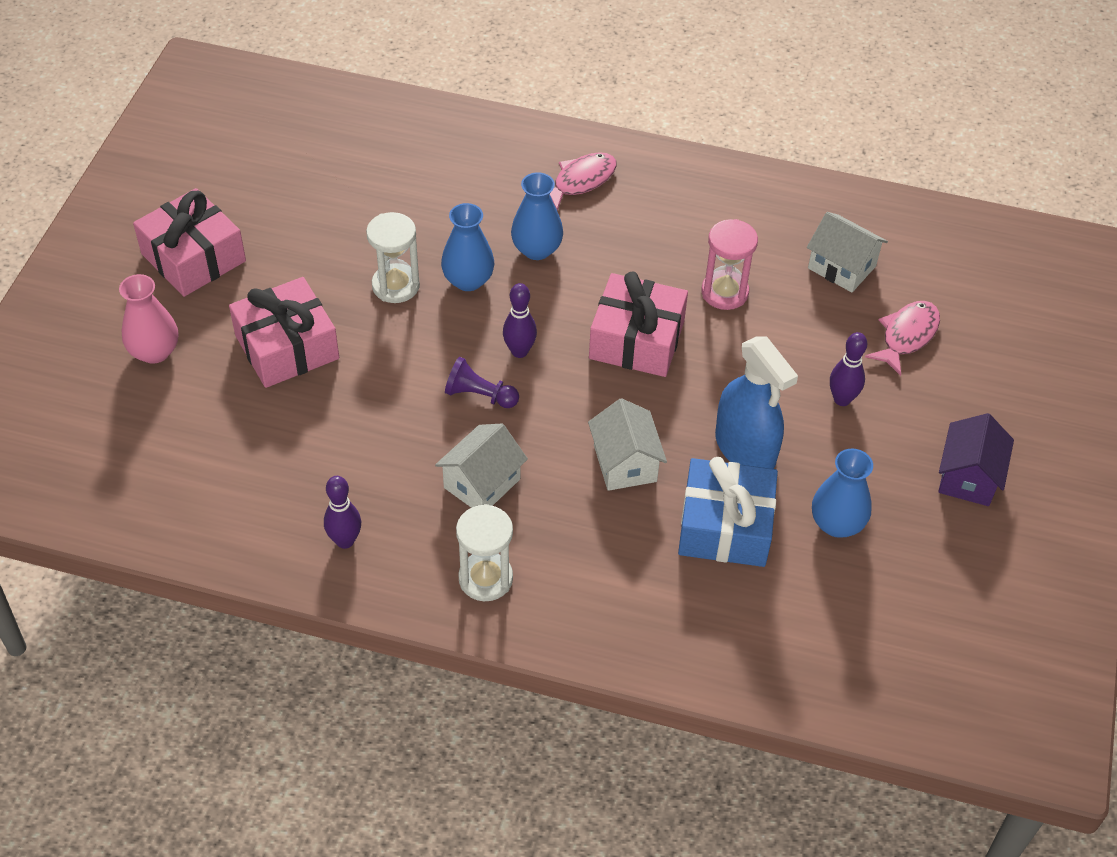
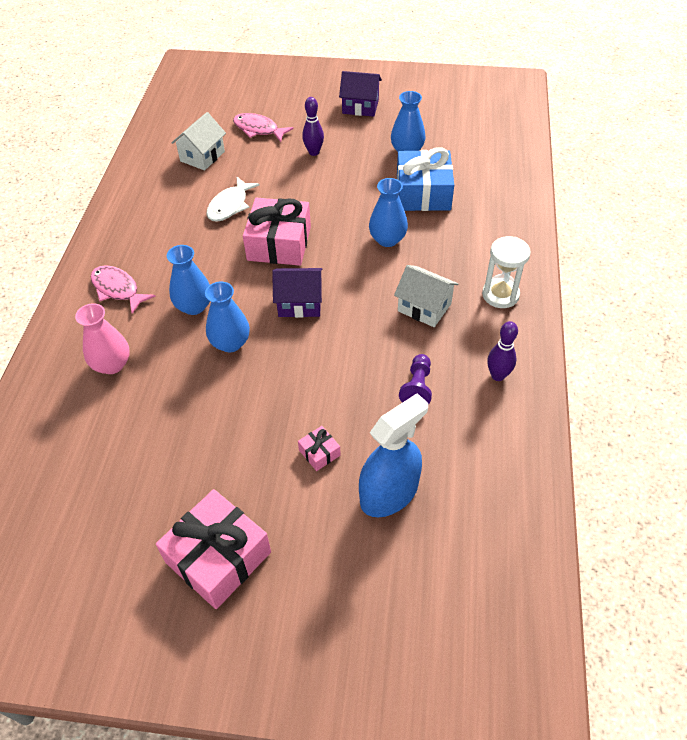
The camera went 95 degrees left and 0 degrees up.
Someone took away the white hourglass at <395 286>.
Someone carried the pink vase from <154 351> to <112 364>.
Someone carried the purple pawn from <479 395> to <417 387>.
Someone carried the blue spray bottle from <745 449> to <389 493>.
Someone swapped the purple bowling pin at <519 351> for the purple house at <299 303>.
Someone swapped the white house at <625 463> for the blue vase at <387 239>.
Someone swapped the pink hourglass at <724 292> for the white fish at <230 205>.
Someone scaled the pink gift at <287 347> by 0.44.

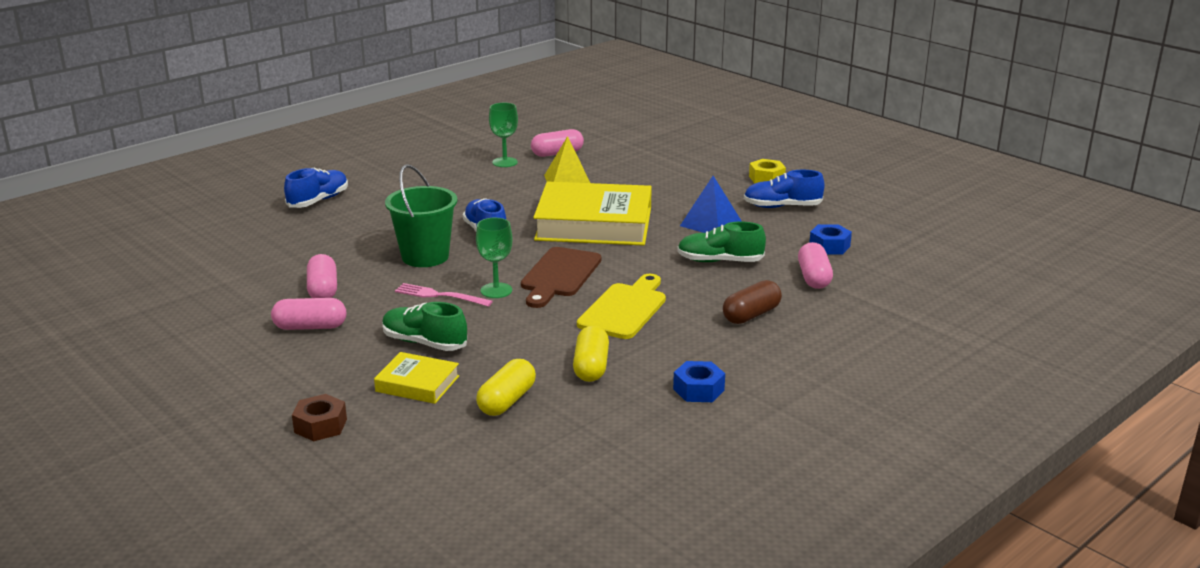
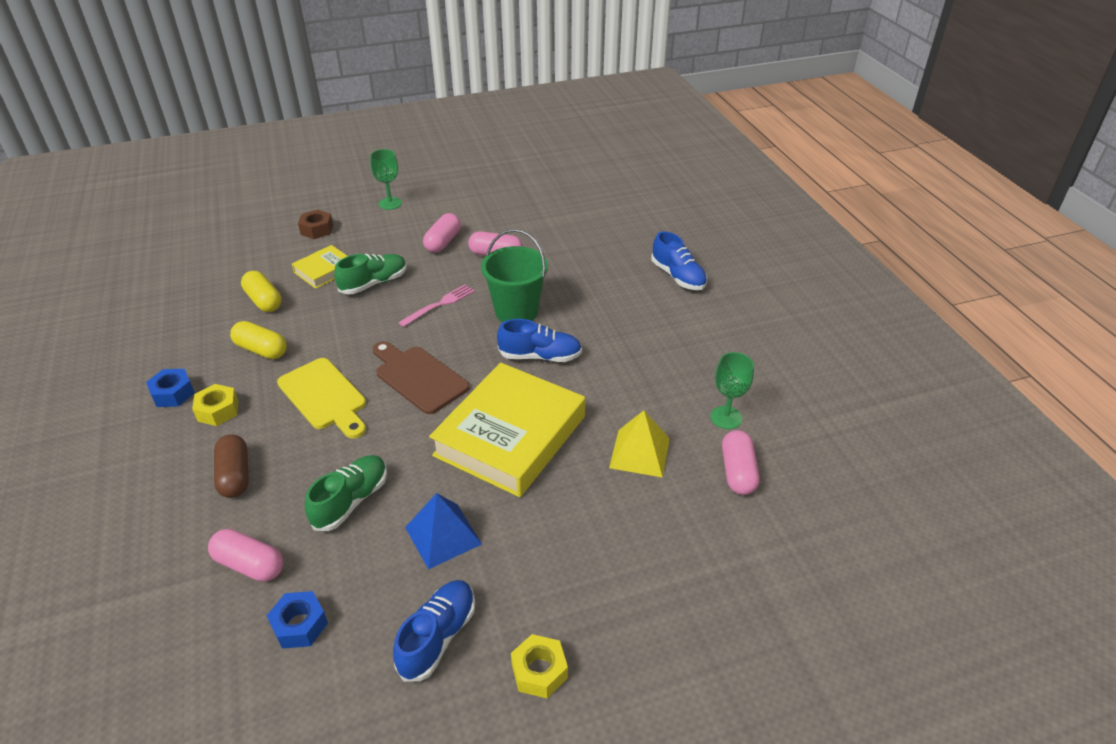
The camera went 115 degrees right and 15 degrees up.
Someone put down the yellow nut at <218 410>.
Someone carried the green goblet from <496 290> to <390 203>.

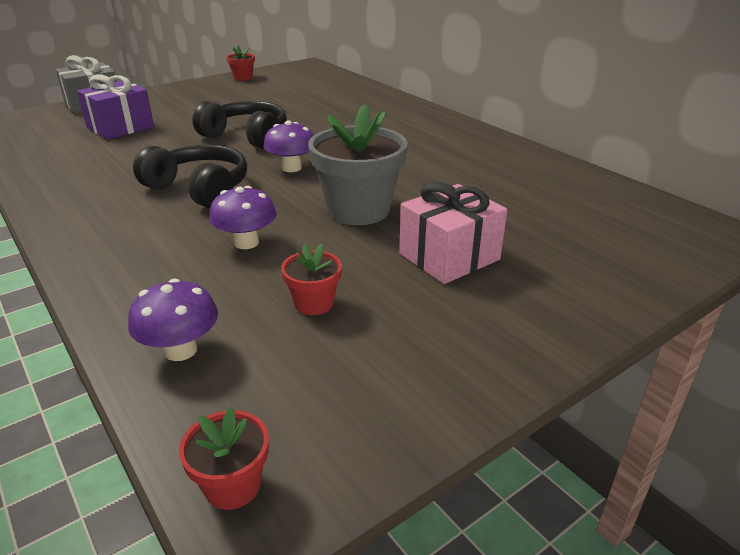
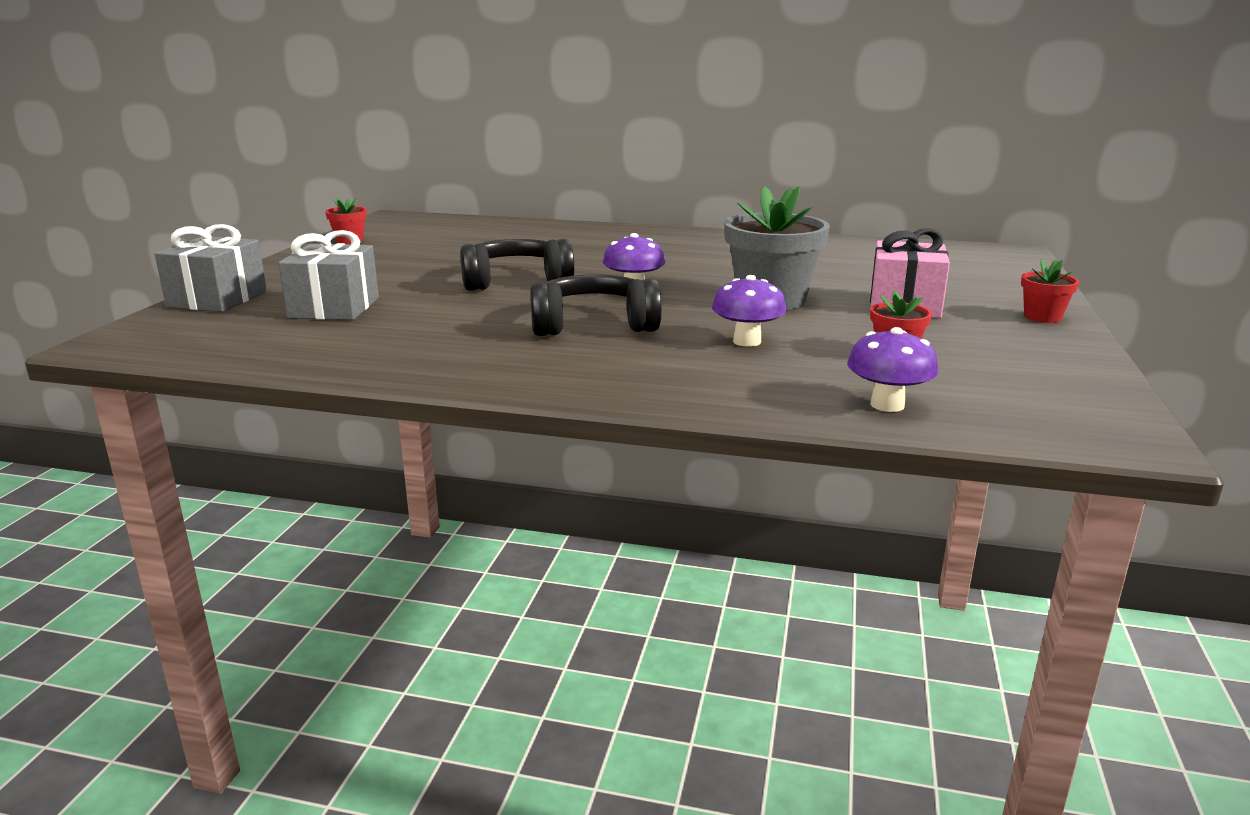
The camera went 40 degrees left and 10 degrees down.
Someone carried the red flower pot from <232 485> to <1042 317>.
Someone repainted the purple gift at <120 127>, which became the grey gift at <334 308>.

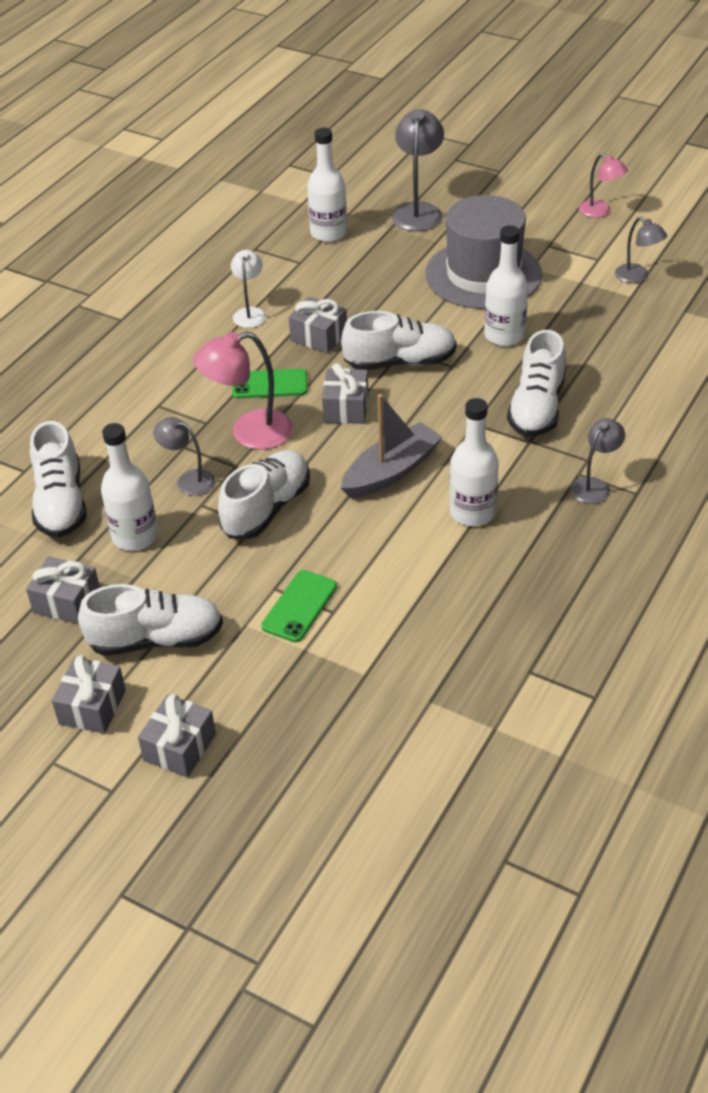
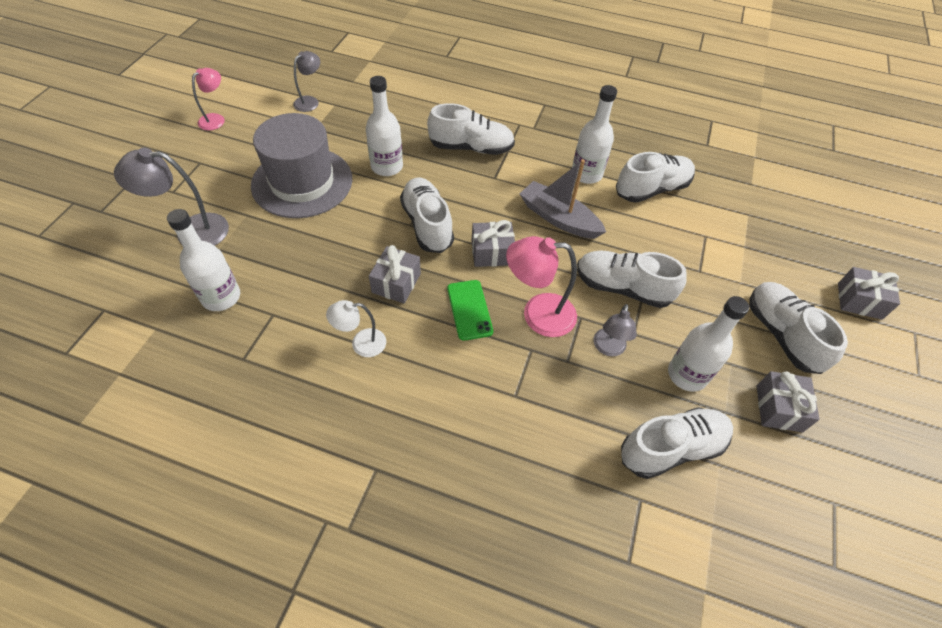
The camera went 105 degrees left and 10 degrees up.
Someone took away the grey gift at <92 707>.
Someone took away the green phone at <299 606>.
Someone took away the grey lamp at <594 486>.
Someone put down the white shoe at <652 189>.
Someone rotated the pink lamp at <249 433> by 120 degrees clockwise.

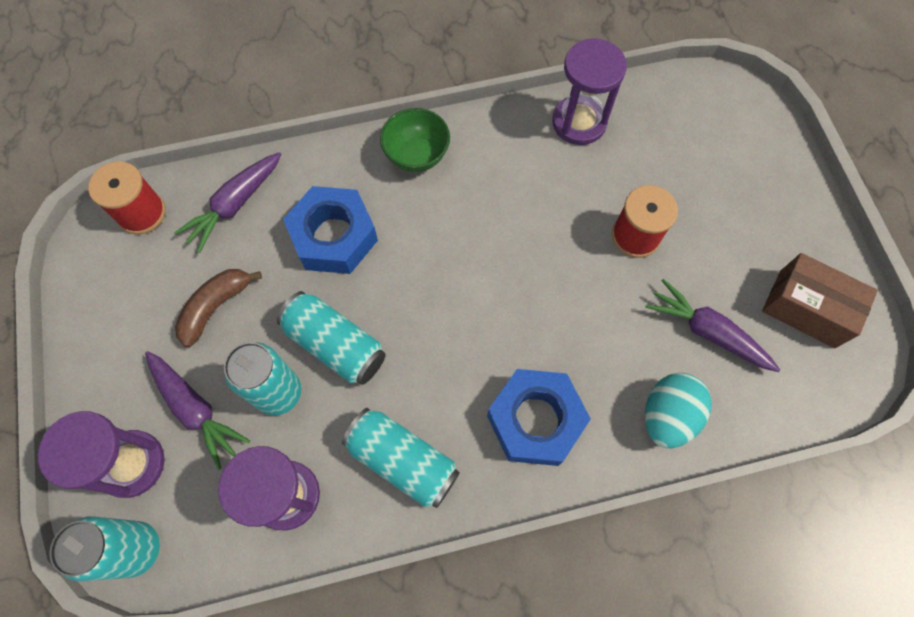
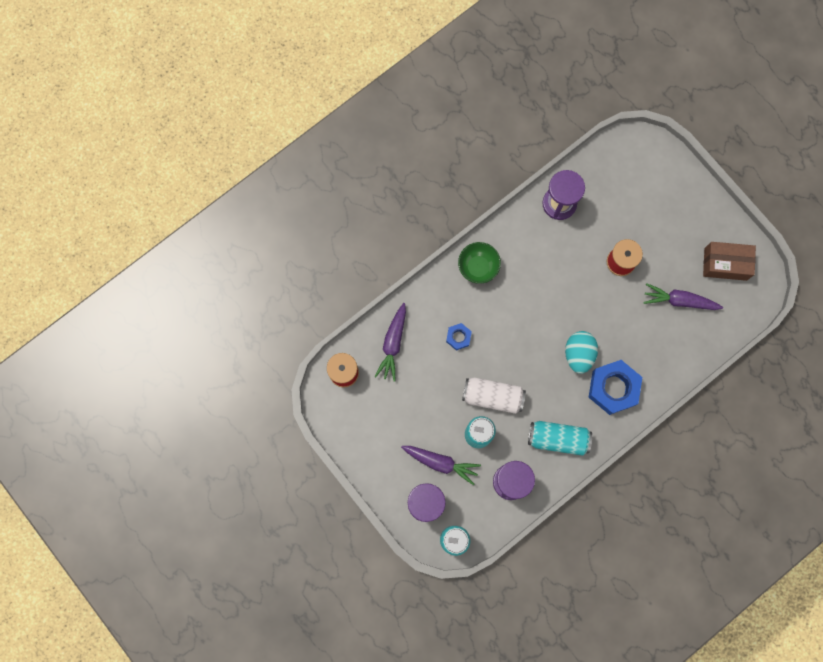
The camera went 25 degrees left and 10 degrees up.
Someone took away the brown banana at <216 307>.
Someone carried the turquoise egg from <667 416> to <579 354>.
Someone repainted the turquoise can at <335 344>, which became the white can at <492 396>.
Someone scaled the blue nut at <334 236> by 0.50.

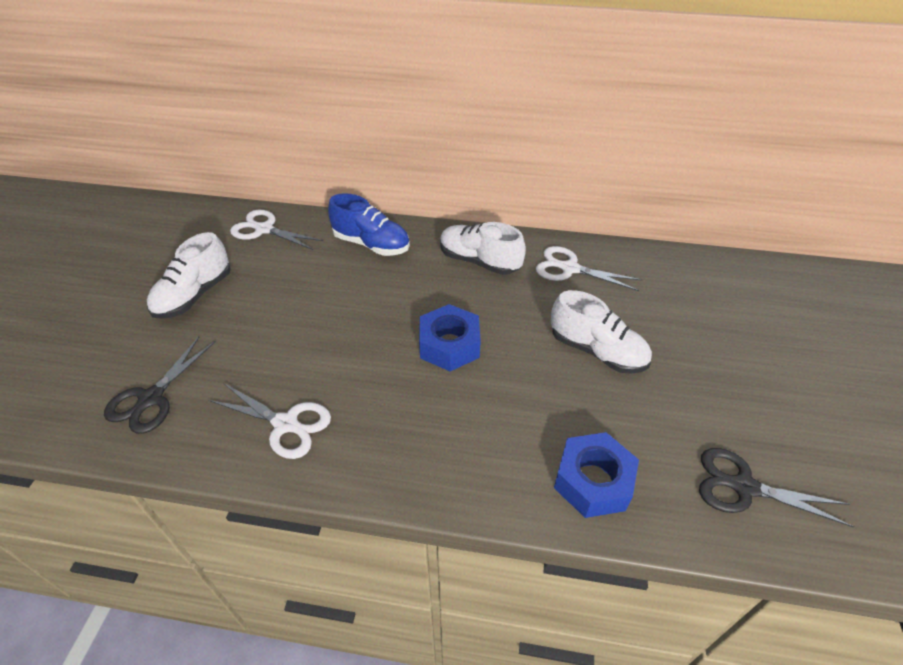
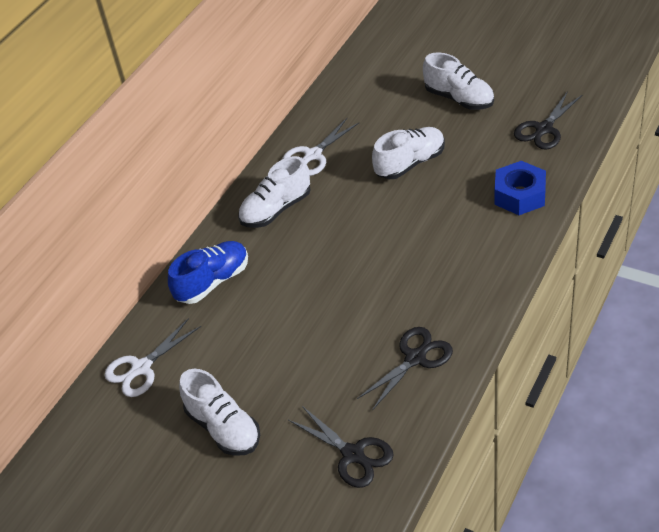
The camera went 65 degrees left and 0 degrees up.
Someone took away the blue nut at <449 345>.
Someone put down the white shoe at <459 99>.
Someone repainted the white scissors at <285 424>, which became the black scissors at <415 358>.

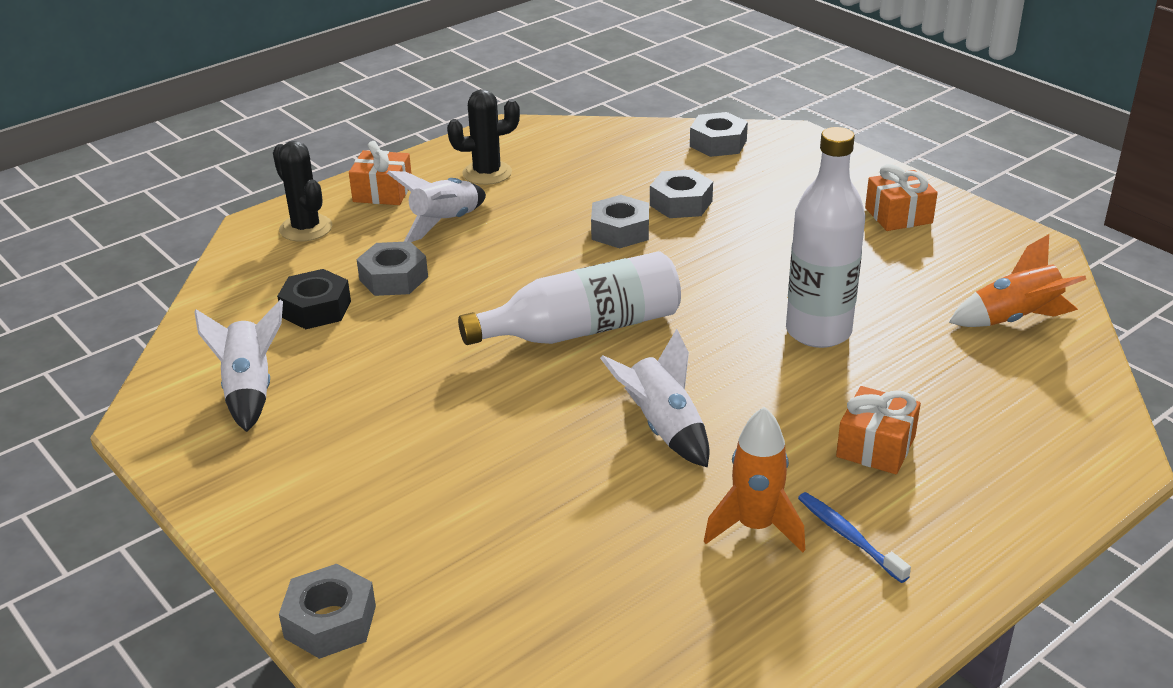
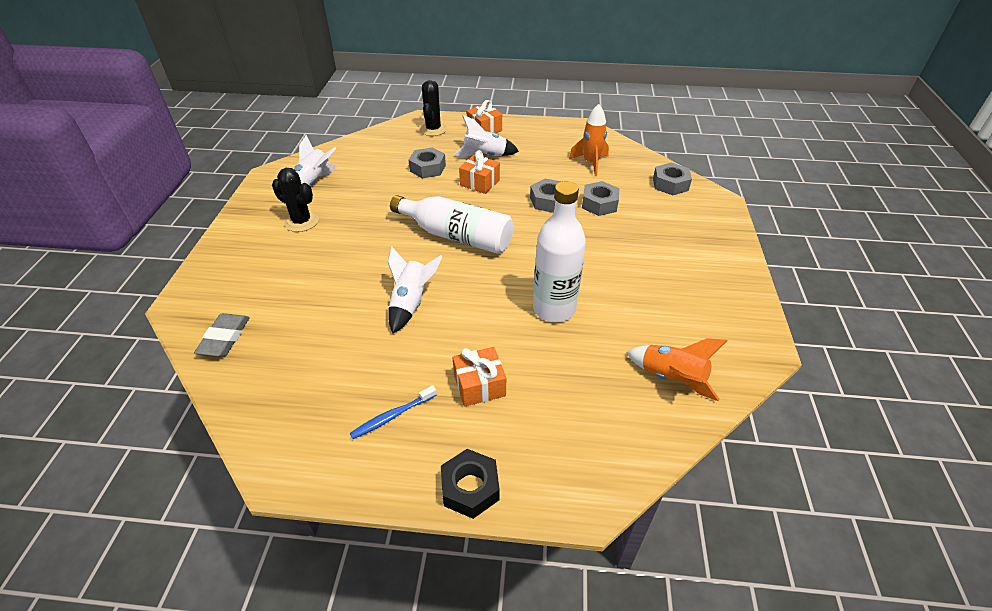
The camera went 45 degrees right and 10 degrees up.
Someone took away the grey nut at <330 622>.
Someone put down the grey eraser at <225 338>.
Someone carried the black nut from <316 309> to <470 488>.
Someone carried the black cactus from <487 173> to <301 222>.
Someone carried the orange rocket from <755 527> to <590 163>.
Someone carried the orange gift from <898 215> to <480 182>.
Someone rotated the blue toothbrush at <848 537> by 135 degrees counterclockwise.

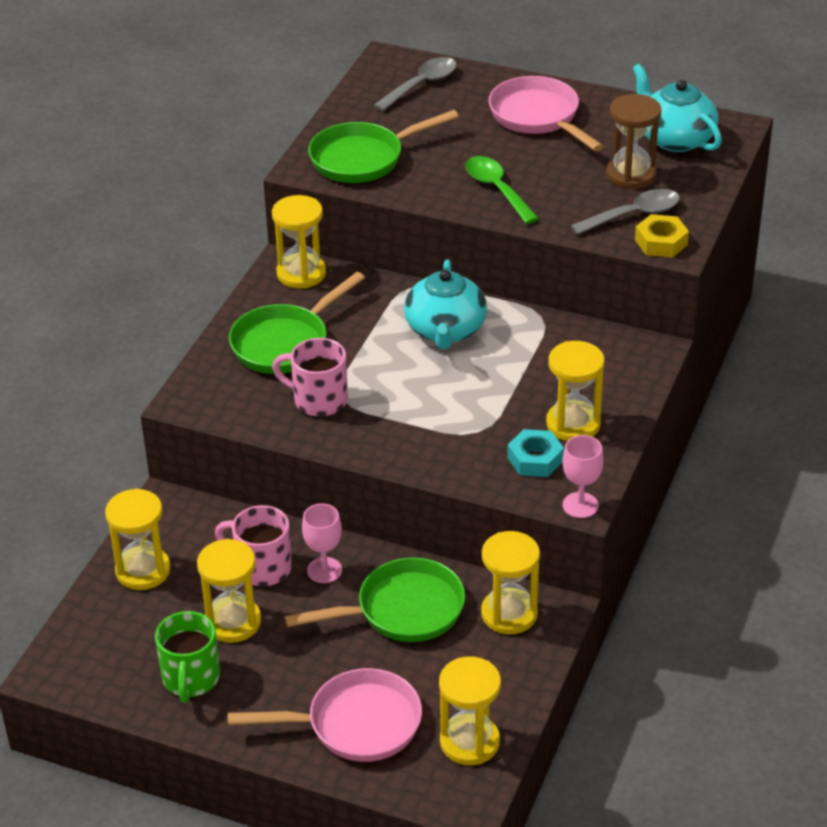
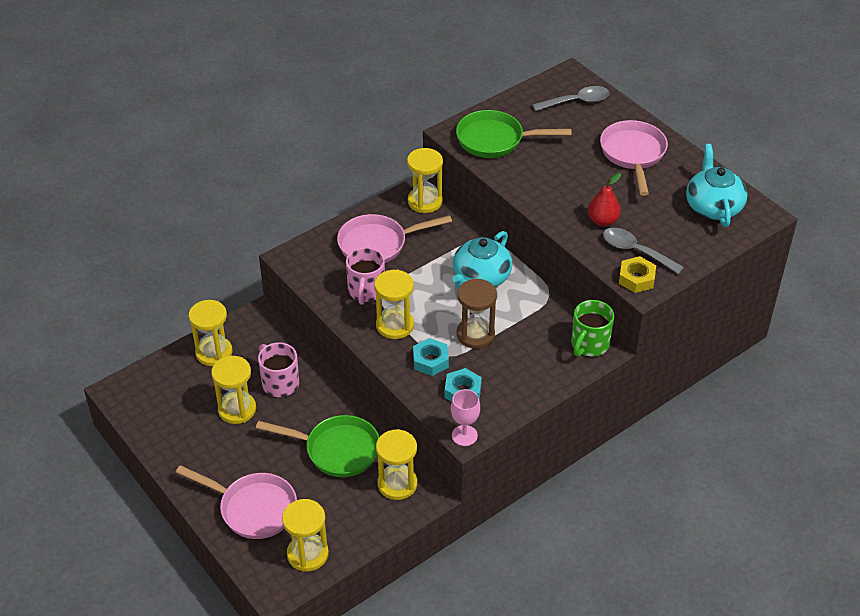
The camera went 30 degrees right and 5 degrees up.
Someone took away the pink goblet at <324 570>.
Someone took away the green spoon at <496 189>.
Someone put down the turquoise nut at <430 361>.
Someone put down the red pear at <603 221>.
Someone carried the green mug from <191 679> to <589 344>.
Someone carried the yellow hourglass from <573 424> to <395 325>.
Someone carried the brown hourglass from <631 175> to <475 334>.
Someone repainted the green pan at <285 343>, which became the pink pan at <377 244>.
Someone rotated the pink mug at <318 400> by 135 degrees counterclockwise.
Someone rotated the grey spoon at <633 215> by 150 degrees counterclockwise.

